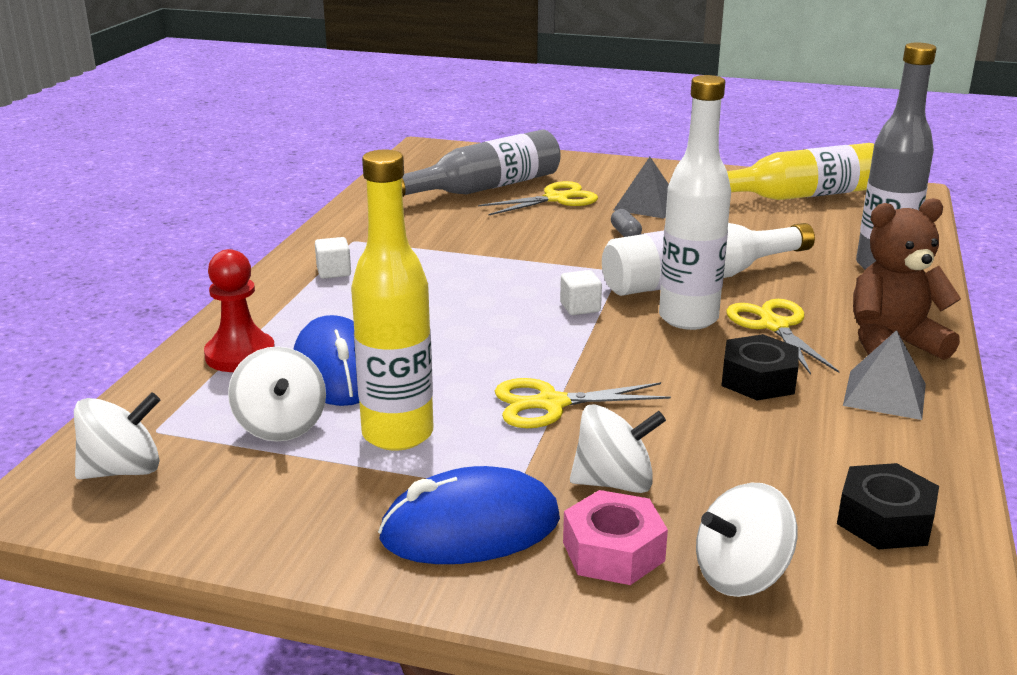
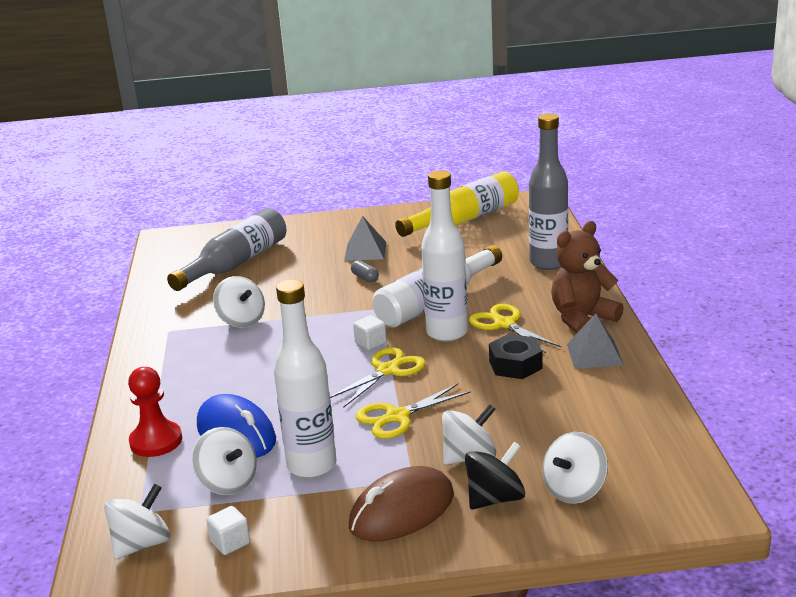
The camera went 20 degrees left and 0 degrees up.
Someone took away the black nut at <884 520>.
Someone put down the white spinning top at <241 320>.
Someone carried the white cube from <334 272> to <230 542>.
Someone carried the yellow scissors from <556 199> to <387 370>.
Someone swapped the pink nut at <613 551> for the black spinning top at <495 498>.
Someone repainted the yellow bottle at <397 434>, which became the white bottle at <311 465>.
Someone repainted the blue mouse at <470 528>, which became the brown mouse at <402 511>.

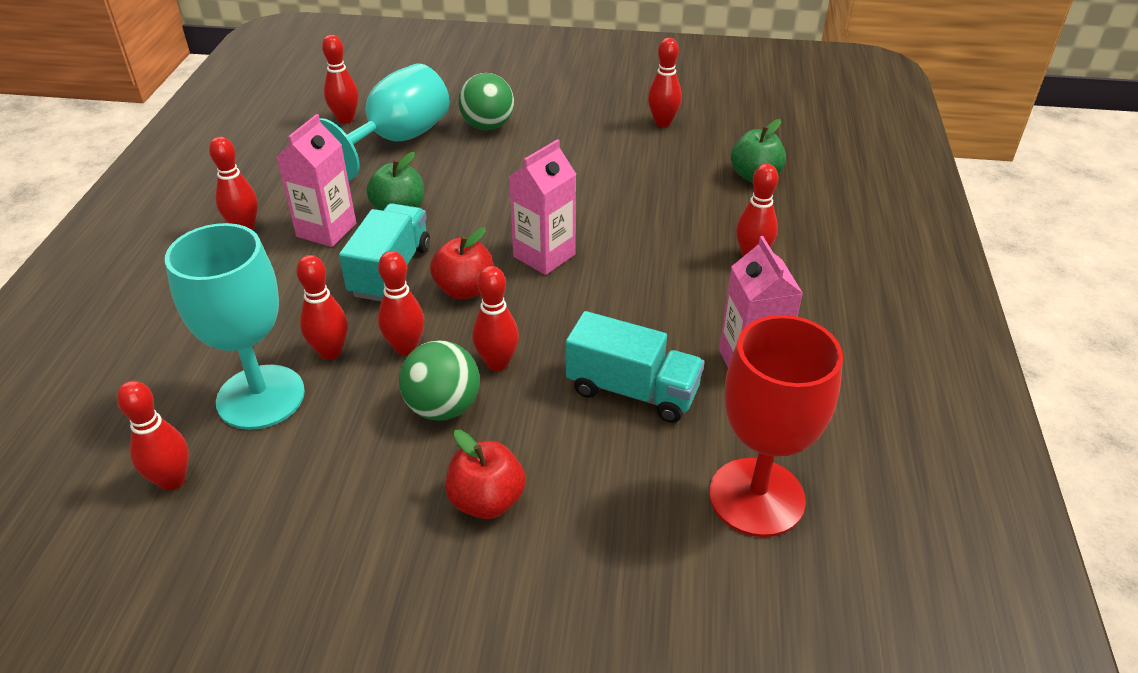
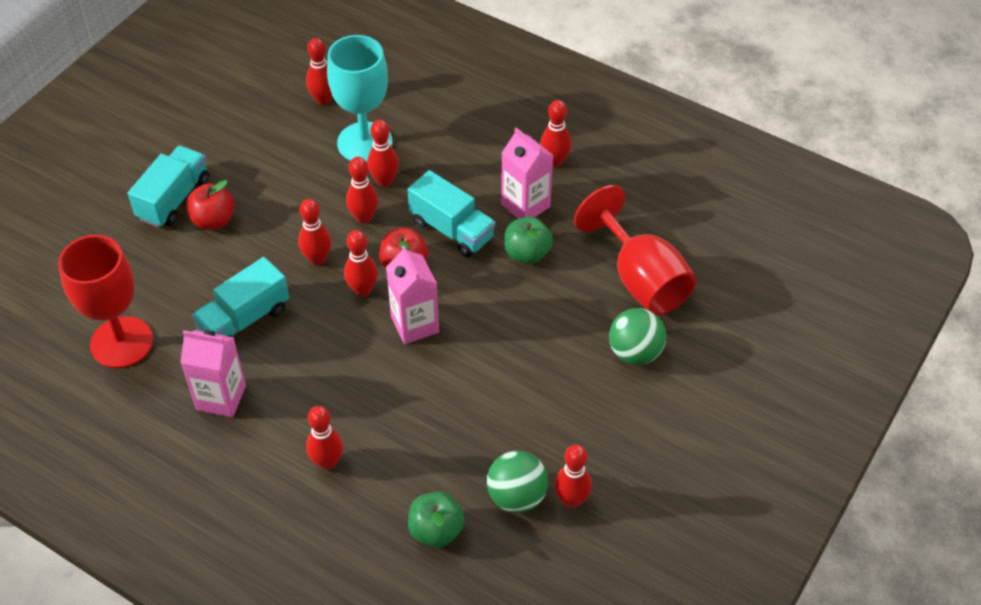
The camera went 115 degrees right and 10 degrees up.
Someone put down the turquoise truck at <174 199>.
Someone carried the red bowling pin from <345 119> to <362 290>.
Someone carried the green ball from <443 407> to <516 496>.
Someone repainted the turquoise goblet at <397 140>, which became the red goblet at <641 279>.

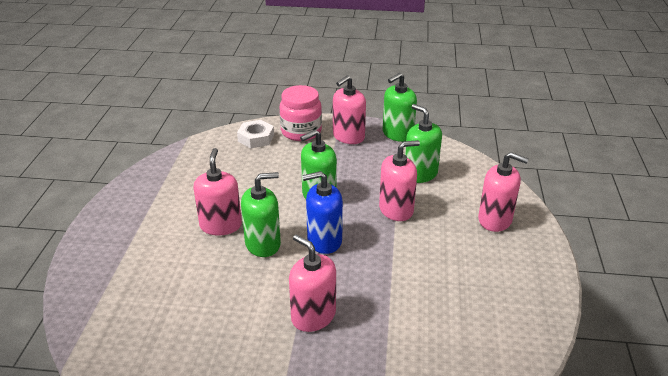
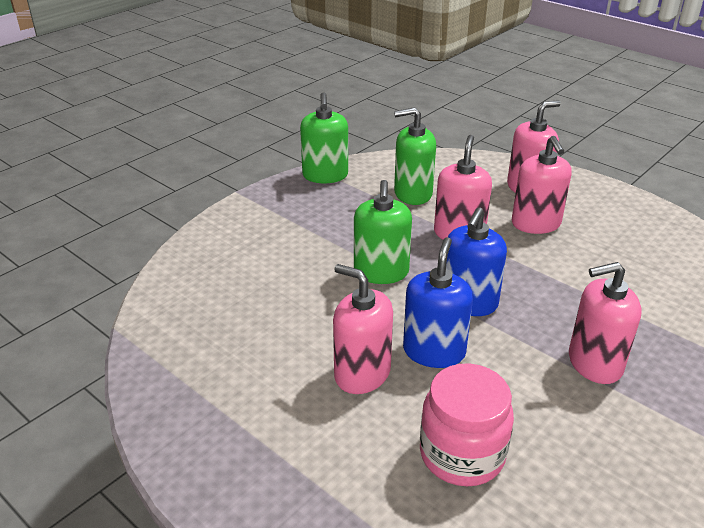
The camera went 55 degrees left and 0 degrees up.
Someone took away the white nut at <256 138>.
Someone carried the pink jar from <301 132> to <462 454>.
Someone carried the pink soap dispenser from <348 136> to <536 224>.
Someone repainted the green soap dispenser at <263 244>, which became the blue soap dispenser at <434 351>.

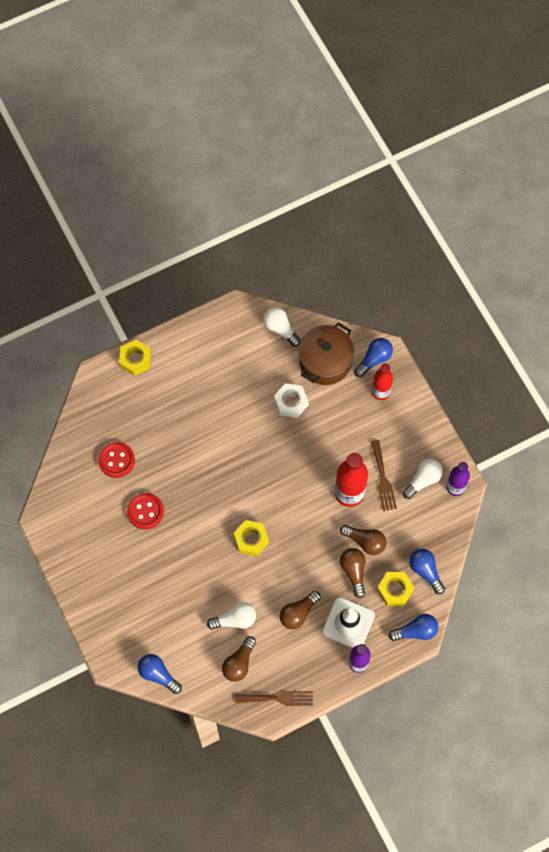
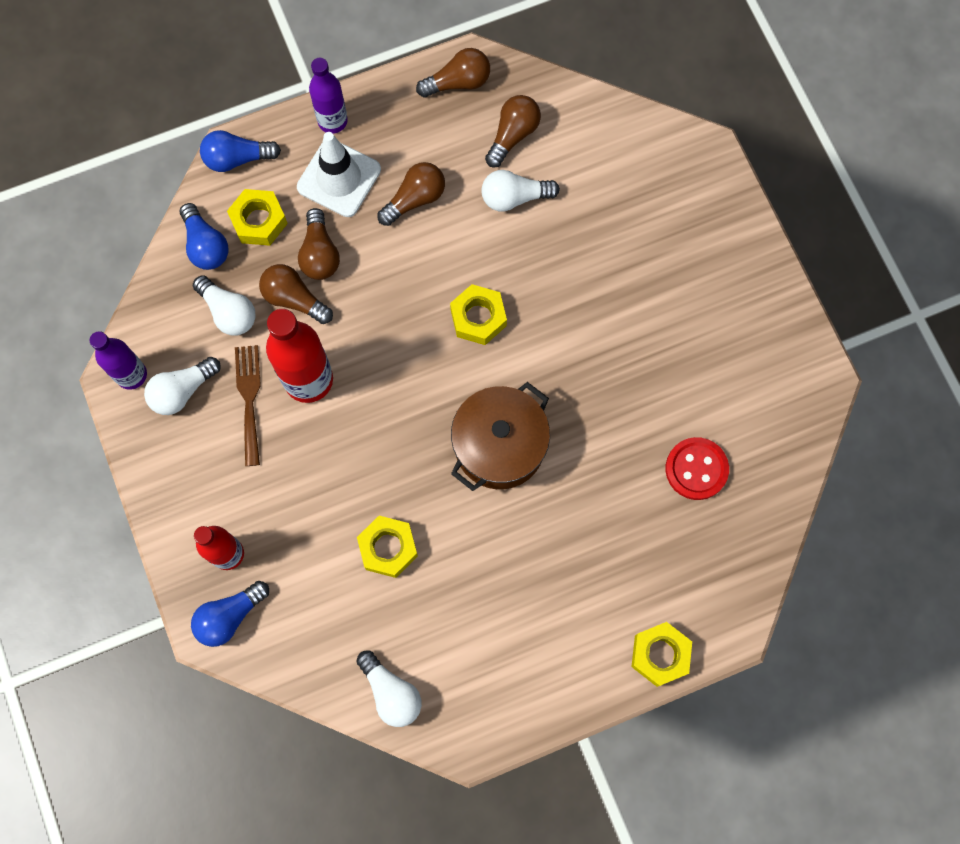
The camera went 175 degrees left and 5 degrees up.
Someone took away the red button at <145 511>.
Someone took away the blue light bulb at <158 674>.
Someone put down the white light bulb at <229 312>.
Someone carried the brown pot from <325 362> to <499 446>.
Someone swapped the brown fork at <278 698> for the brown light bulb at <458 82>.
Someone repainted the white nut at <291 402>, which became the yellow nut at <388 548>.

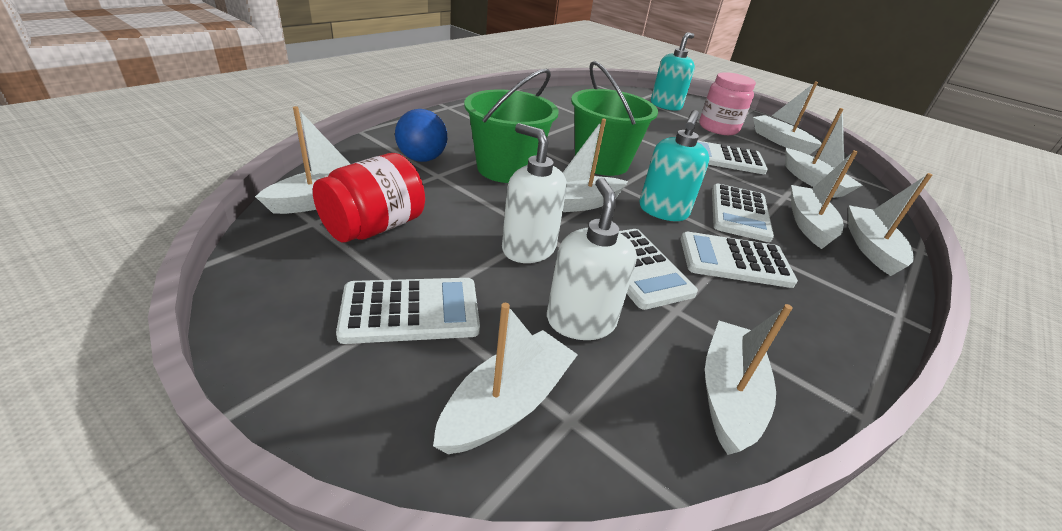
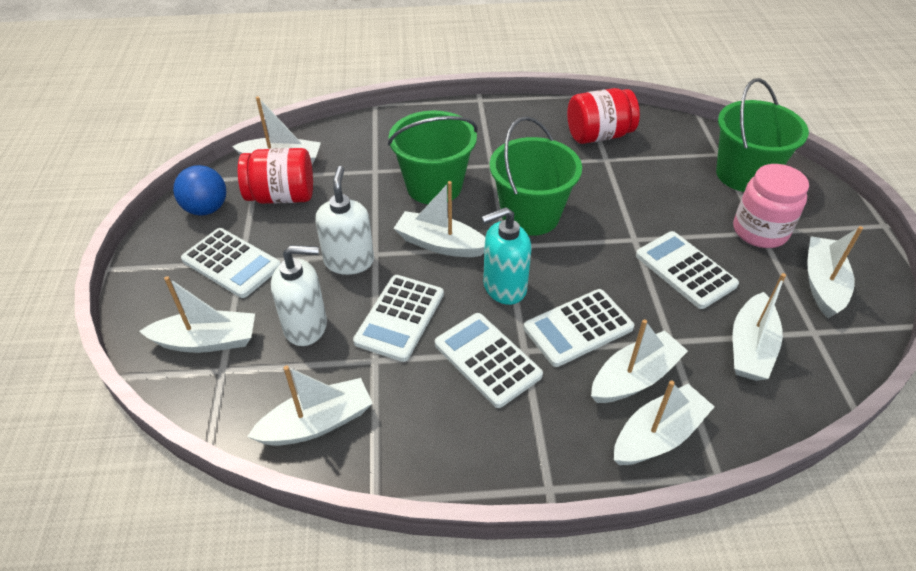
The camera went 50 degrees right and 10 degrees up.
Someone put down the red jar at <598 135>.
Someone carried the blue ball from <422 159> to <206 209>.
Someone swapped the turquoise soap dispenser at <666 105> for the green bucket at <744 175>.
Someone rotated the white soap dispenser at <580 321> by 45 degrees clockwise.

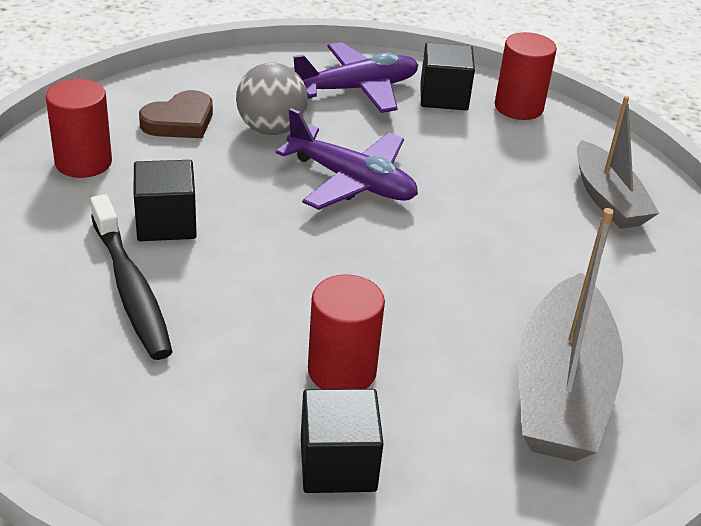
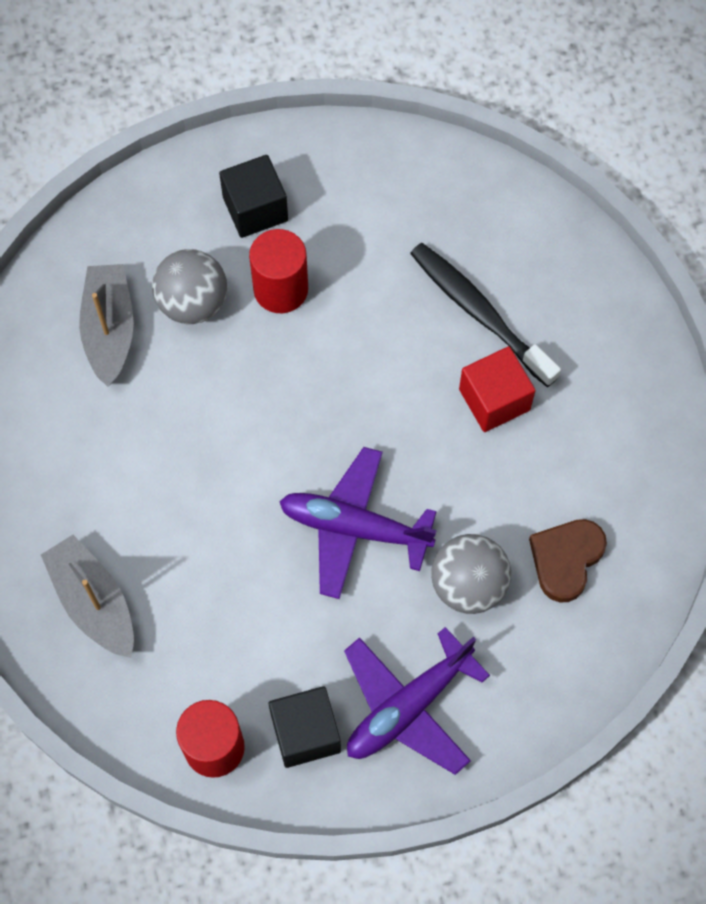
The camera went 165 degrees right and 30 degrees up.
Someone took away the red cylinder at <83 162>.
Someone put down the grey ball at <193 302>.
Someone repainted the black cube at <166 223>, which became the red cube at <494 399>.
Someone scaled the grey boat at <561 391> by 0.66.

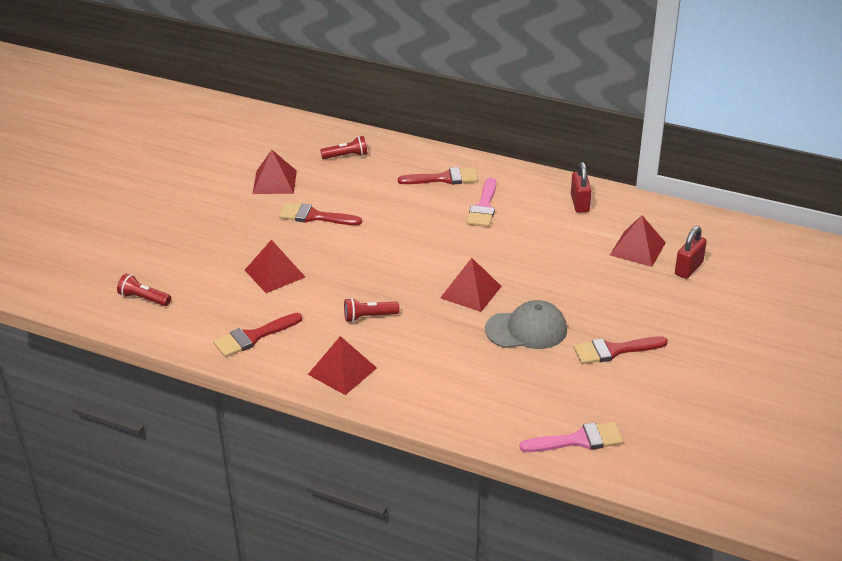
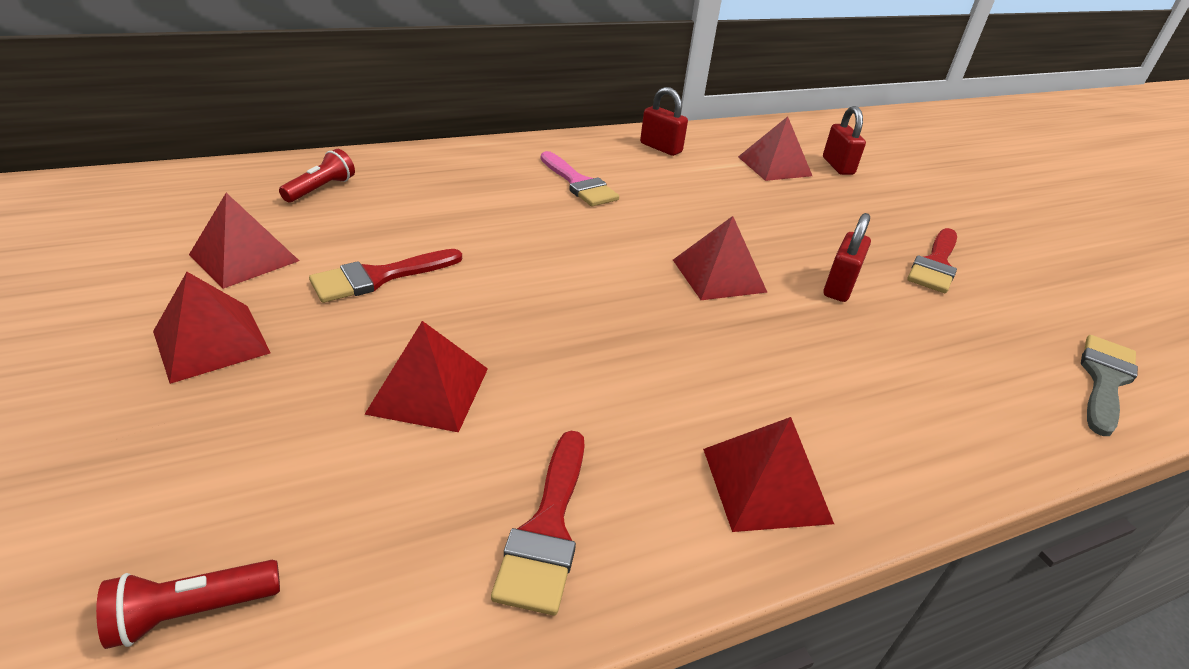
The camera went 50 degrees left and 0 degrees up.
Someone took away the red flashlight at <369 317>.
Someone took away the red brush at <444 178>.
Someone put down the red pyramid at <211 342>.
Someone swapped the grey cap at <526 329> for the red padlock at <839 286>.
Someone repainted the pink brush at <578 440>, which became the grey brush at <1104 380>.

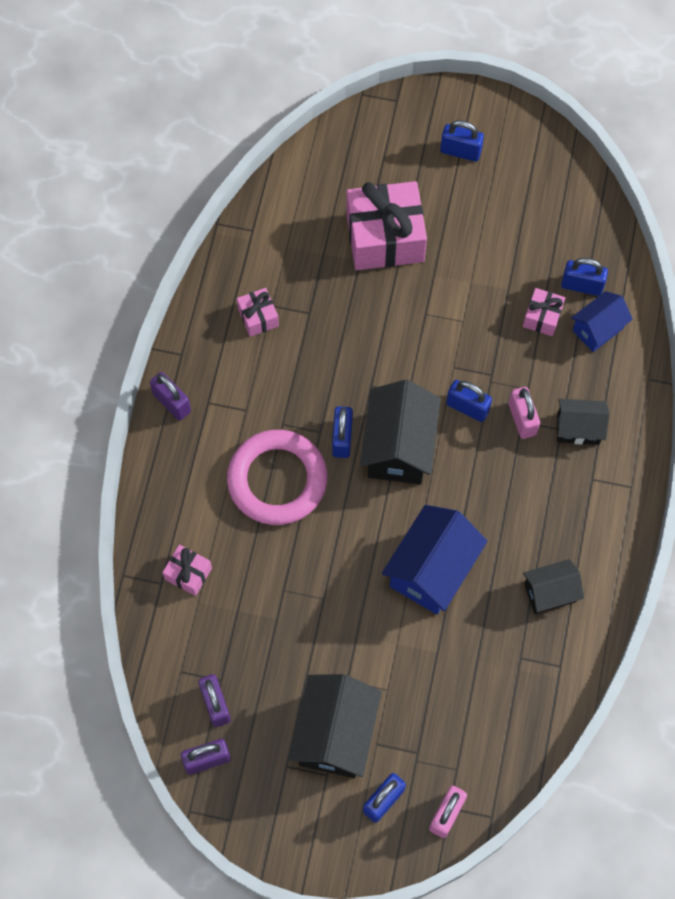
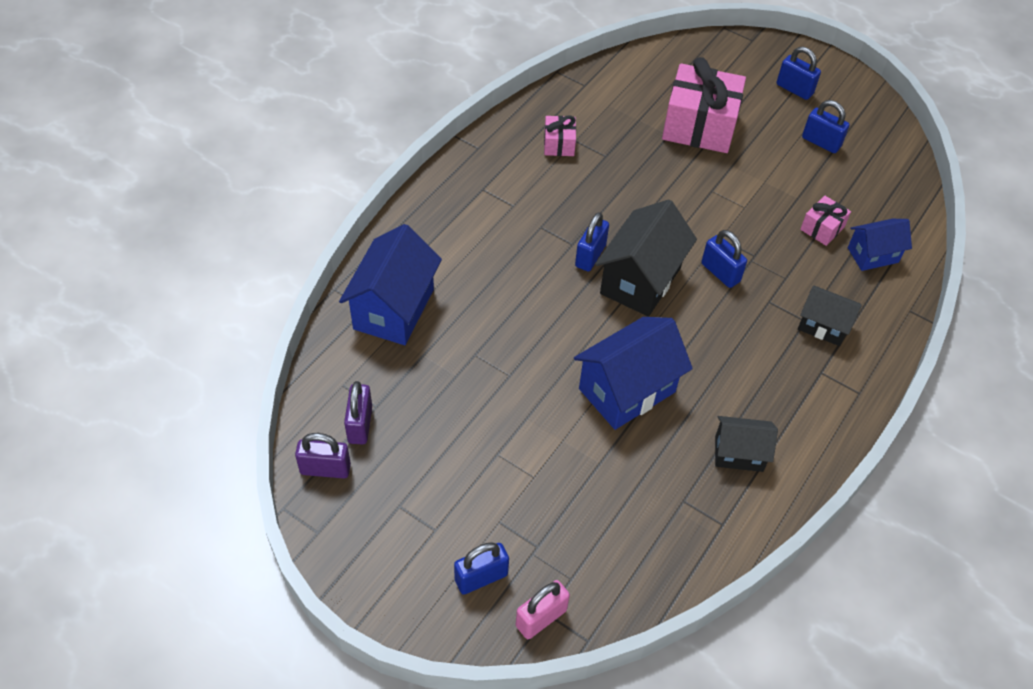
The camera went 20 degrees right and 15 degrees down.
Someone took away the purple padlock at <172 403>.
Someone took away the pink ring at <277 480>.
Someone took away the black house at <335 734>.
Someone took away the pink padlock at <522 419>.
Someone carried the blue padlock from <581 285> to <821 142>.
Someone swapped the pink gift at <188 573> for the blue house at <394 309>.

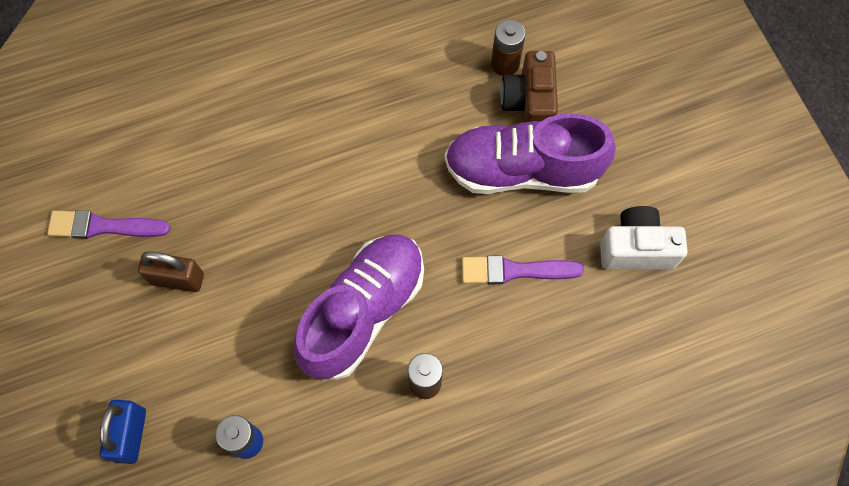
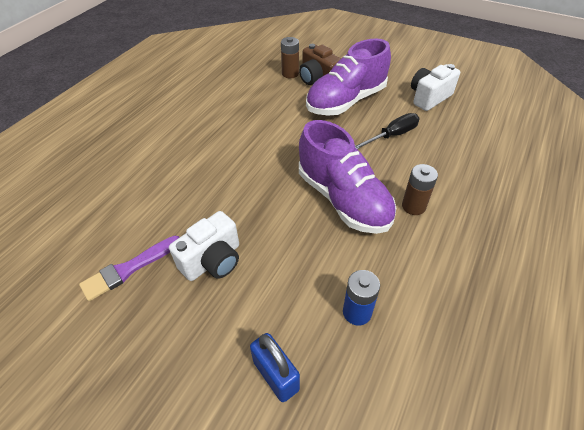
The camera went 40 degrees left and 20 degrees down.
Someone swapped the brown padlock at <177 279> for the white camera at <213 260>.
Someone swapped the purple brush at <515 271> for the black screwdriver at <392 135>.
Someone rotated the purple shoe at <363 312> by 150 degrees clockwise.

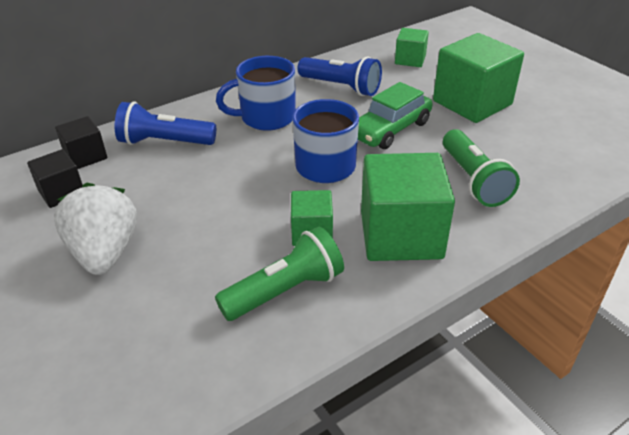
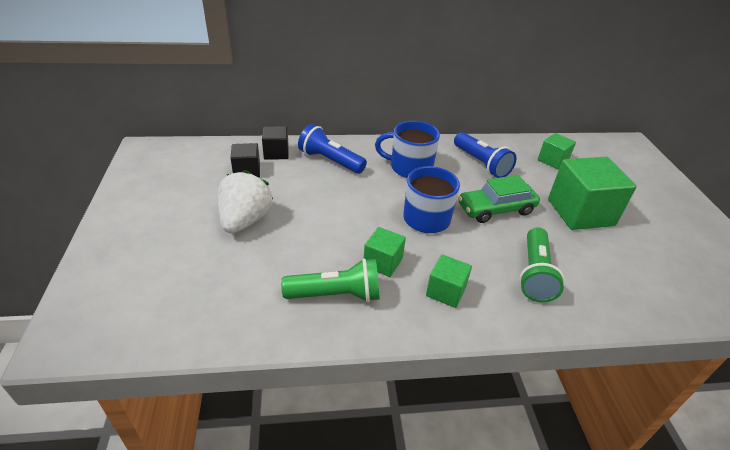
The camera went 25 degrees right and 0 degrees up.
Someone scaled the green cube at <401 235> by 0.53.

